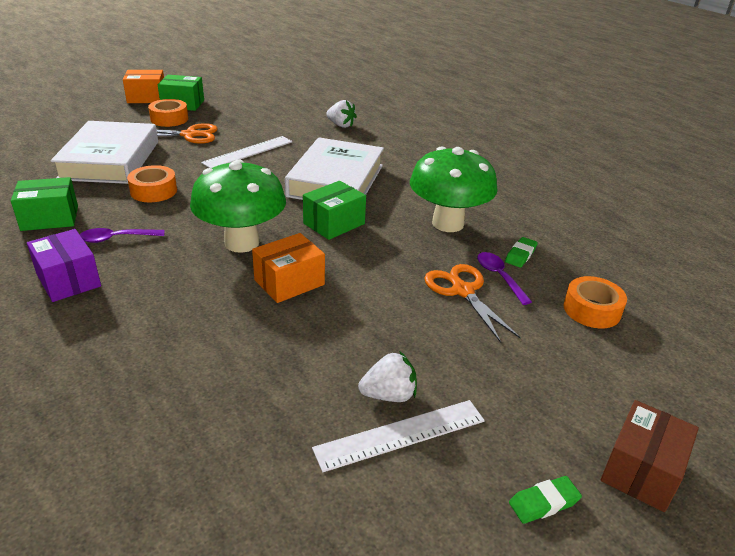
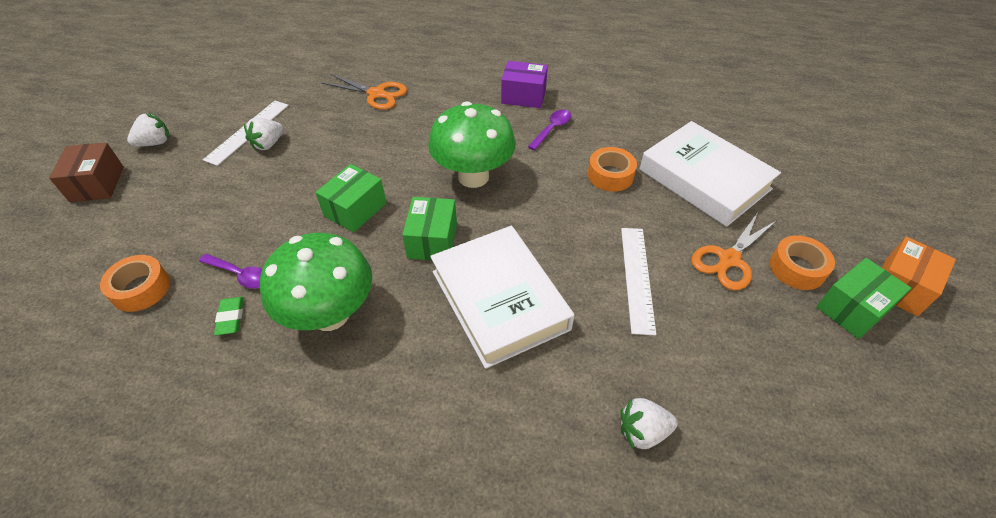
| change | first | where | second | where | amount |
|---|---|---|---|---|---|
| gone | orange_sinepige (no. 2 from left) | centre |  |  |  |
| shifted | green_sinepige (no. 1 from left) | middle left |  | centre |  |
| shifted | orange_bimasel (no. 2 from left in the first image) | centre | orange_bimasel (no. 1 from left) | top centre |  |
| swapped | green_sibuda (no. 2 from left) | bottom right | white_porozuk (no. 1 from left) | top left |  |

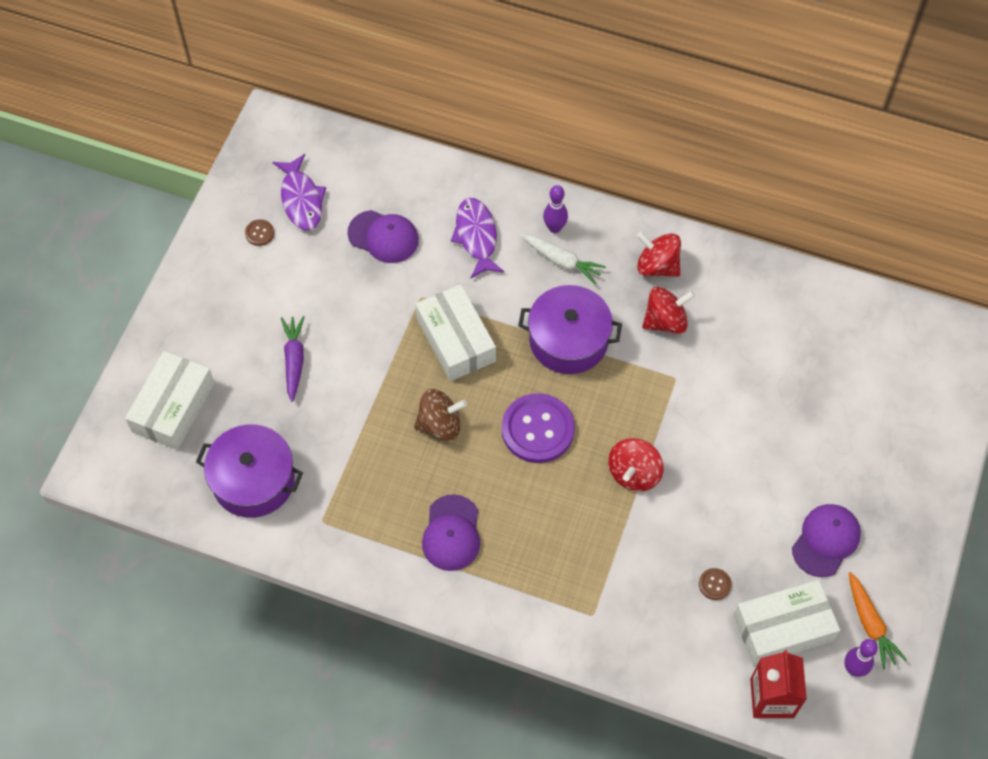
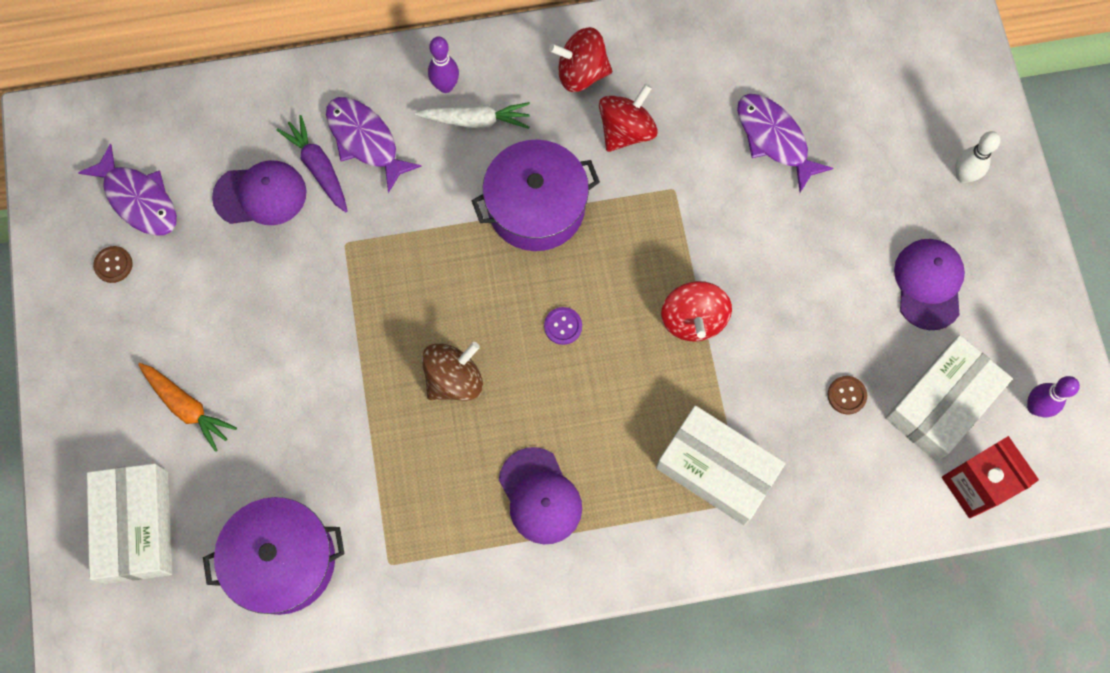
| change | first | where | second | where | amount |
|---|---|---|---|---|---|
| new |  |  | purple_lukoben (no. 3 from left) | top right |  |
| new |  |  | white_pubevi | top right |  |
| shifted | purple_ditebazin | middle left |  | top left |  |
| shifted | white_sinepige (no. 2 from left) | centre |  | bottom centre |  |
| shifted | orange_ditebazin | bottom right |  | middle left |  |
| scaled | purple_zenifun | centre |  | centre | x0.42 |

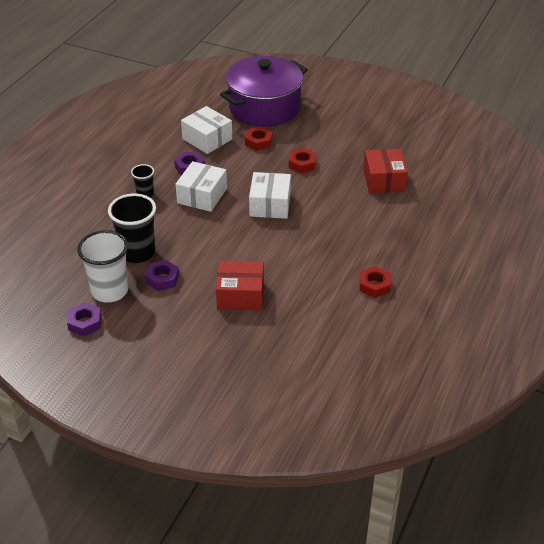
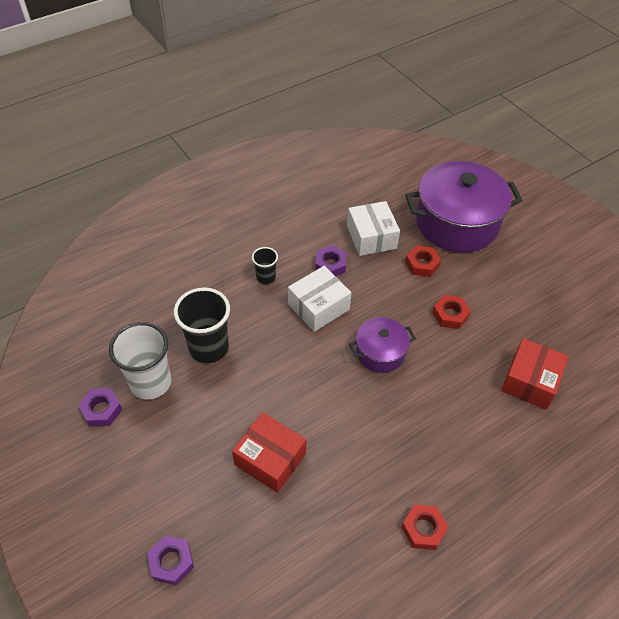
| change | first | where | second | where | amount |
|---|---|---|---|---|---|
| shifted | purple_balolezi (no. 2 from left) | middle left |  | bottom left |  |
| swapped | white_sinepige (no. 3 from left) | centre | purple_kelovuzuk (no. 1 from left) | centre |  |

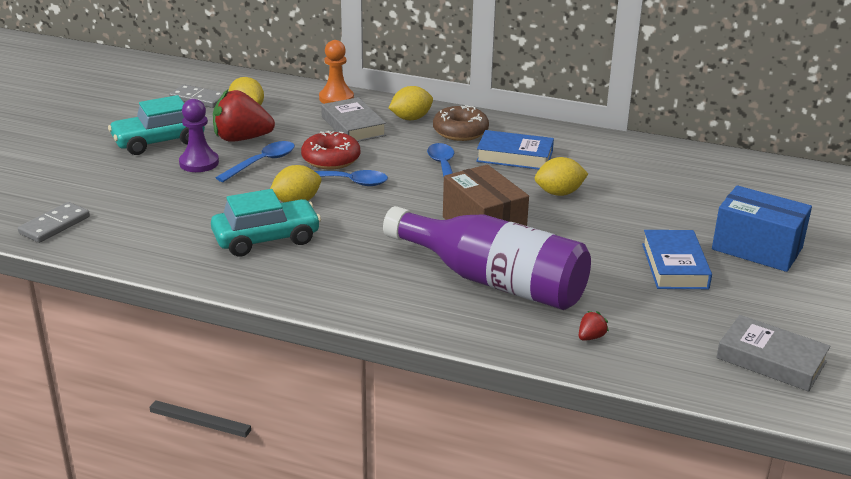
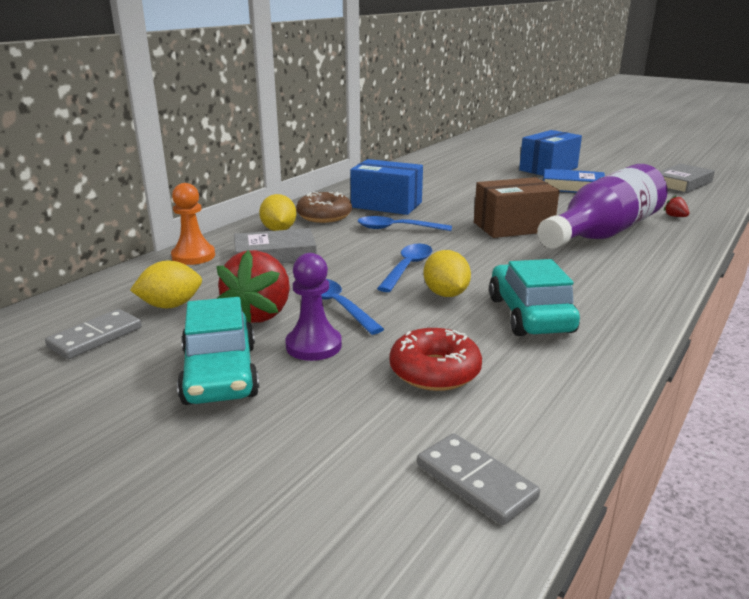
| change | first | where | second | where | amount |
|---|---|---|---|---|---|
| gone | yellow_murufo (no. 4 from left) | centre |  |  |  |
| shifted | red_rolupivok | top centre |  | centre |  |
| swapped | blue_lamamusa (no. 1 from left) | top centre | blue_sinepige (no. 1 from left) | top centre |  |

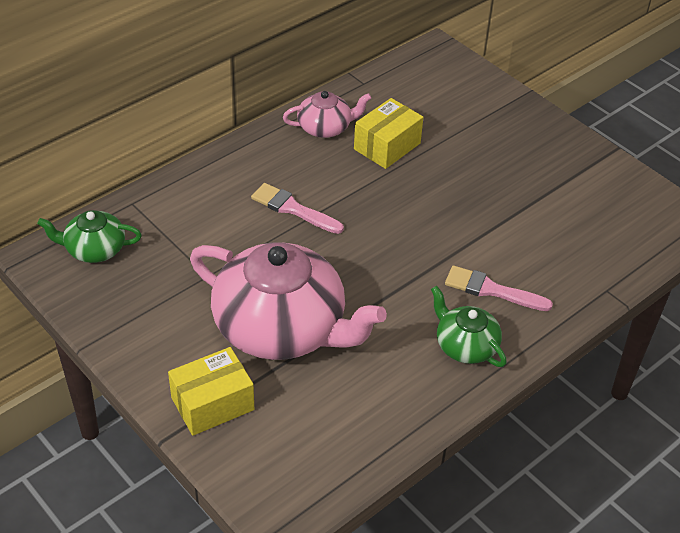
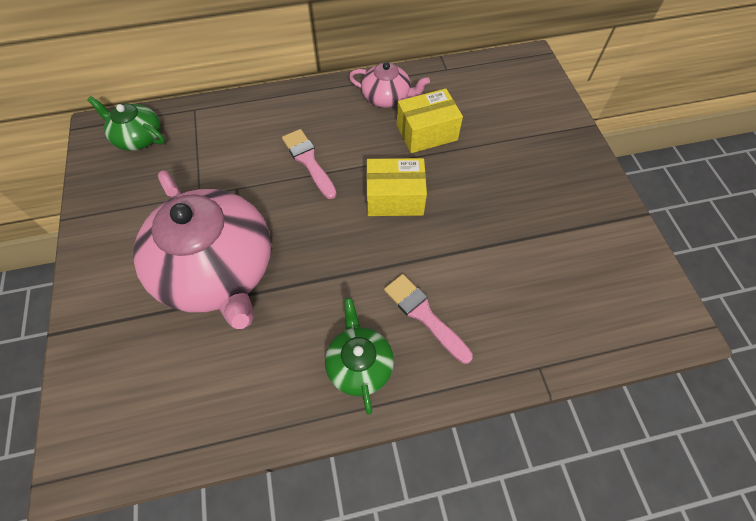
| change | first | where | second | where | amount |
|---|---|---|---|---|---|
| shifted | yellow_sinepige (no. 1 from left) | bottom left |  | centre |  |

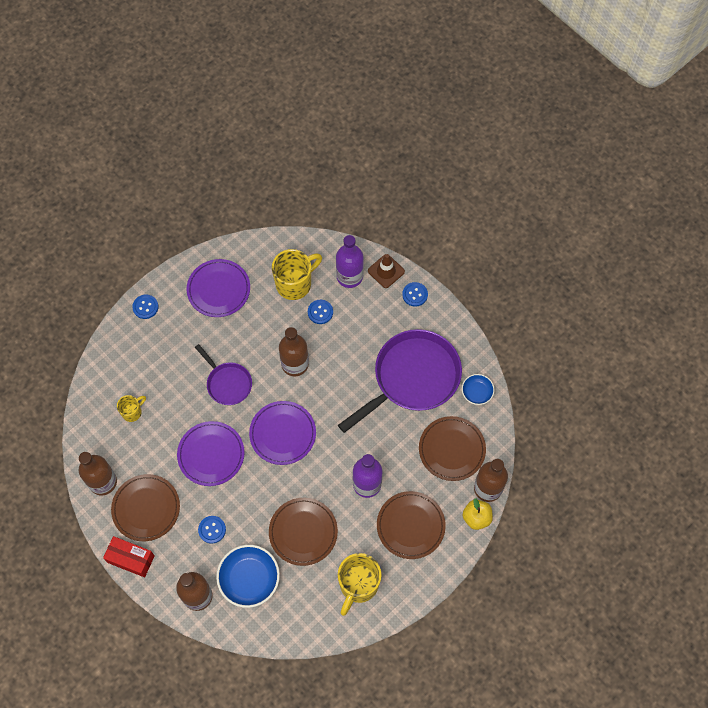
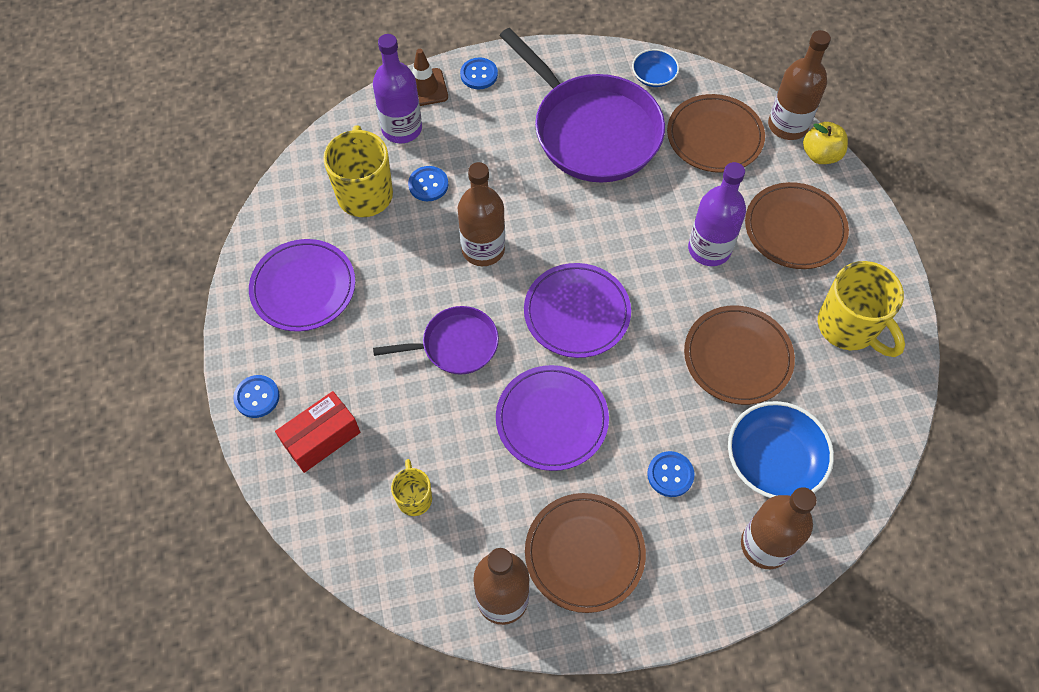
| change | first | where | second | where | amount |
|---|---|---|---|---|---|
| shifted | red_sinepige | bottom left |  | middle left |  |
| rotated | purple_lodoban (no. 2 from left) | centre |  | top centre | 150 degrees clockwise |

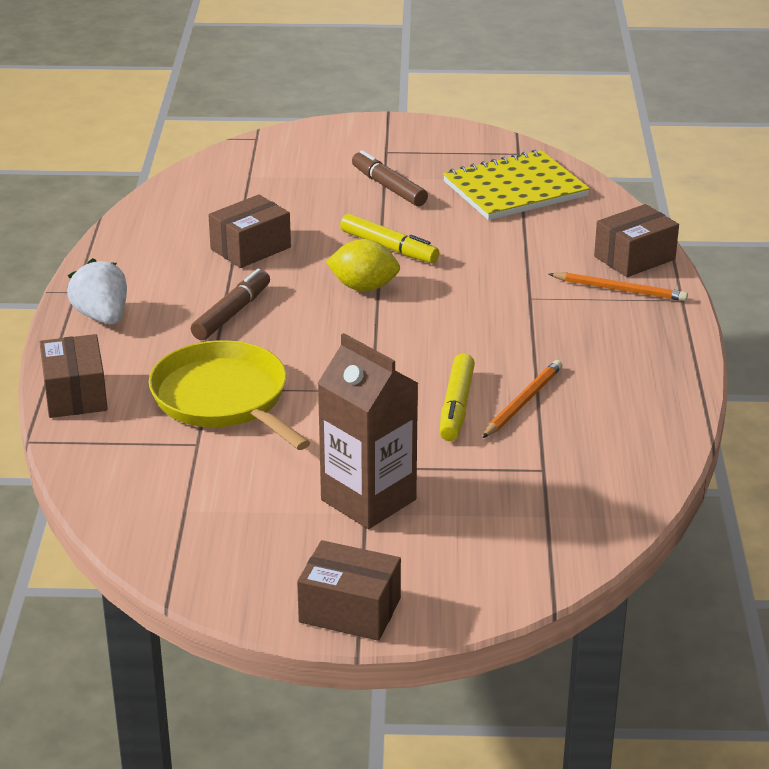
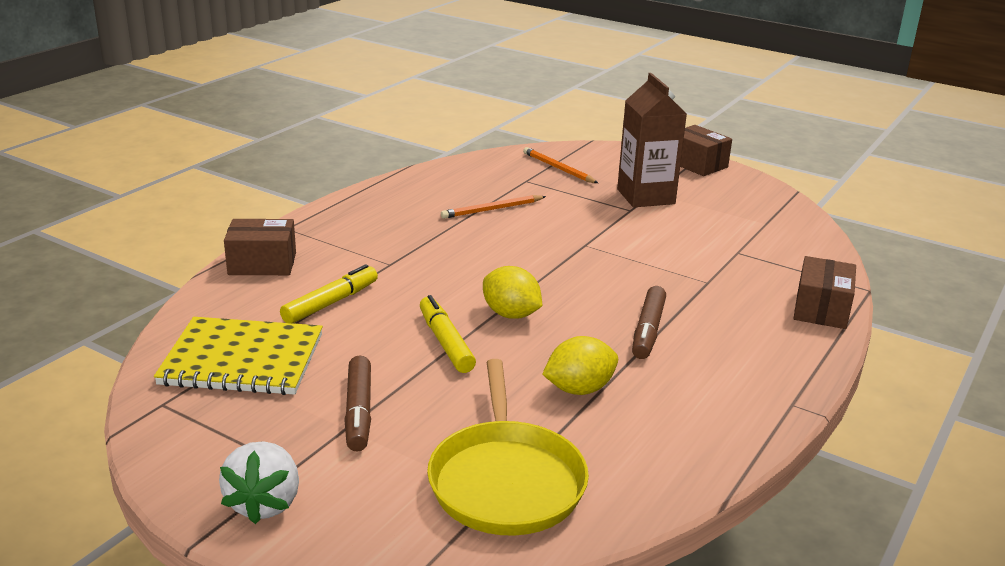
| change | first | where | second | where | amount |
|---|---|---|---|---|---|
| shifted | white_porozuk | middle left |  | bottom left |  |
| shifted | yellow_lodoban | middle left |  | bottom centre |  |
| shifted | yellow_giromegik (no. 2 from left in the first image) | centre | yellow_giromegik (no. 1 from left) | middle left |  |
| shifted | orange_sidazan (no. 2 from left) | middle right |  | top centre |  |
| swapped | brown_sinepige (no. 2 from left) | top left | yellow_murufo (no. 2 from left) | centre |  |
| rotated | brown_giromegik (no. 1 from left in the first image) | middle left | brown_giromegik (no. 2 from left) | centre | 45 degrees counterclockwise |

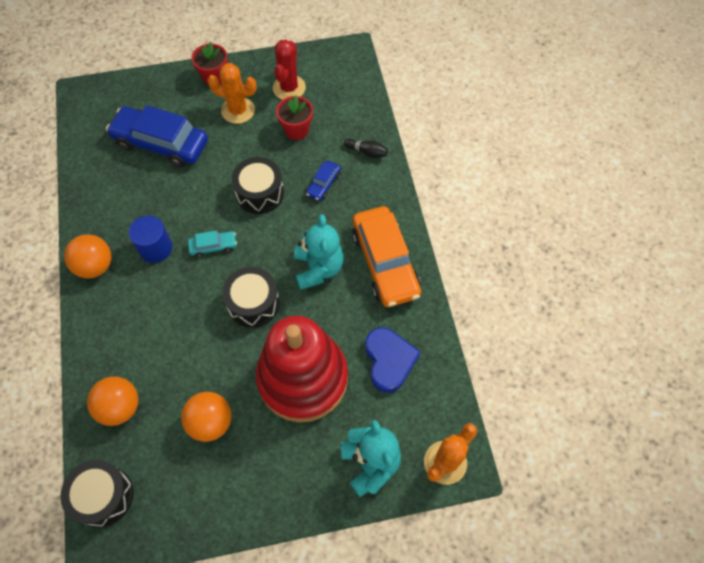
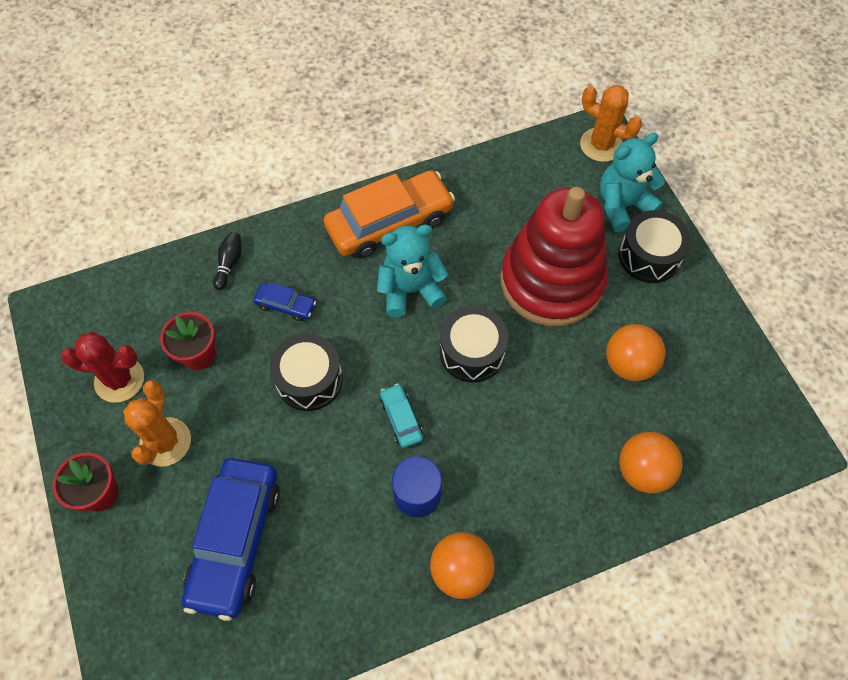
| change | first | where | second | where | amount |
|---|---|---|---|---|---|
| gone | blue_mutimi | centre |  |  |  |
| shifted | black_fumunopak (no. 1 from left in the first image) | bottom left | black_fumunopak (no. 3 from left) | middle right |  |

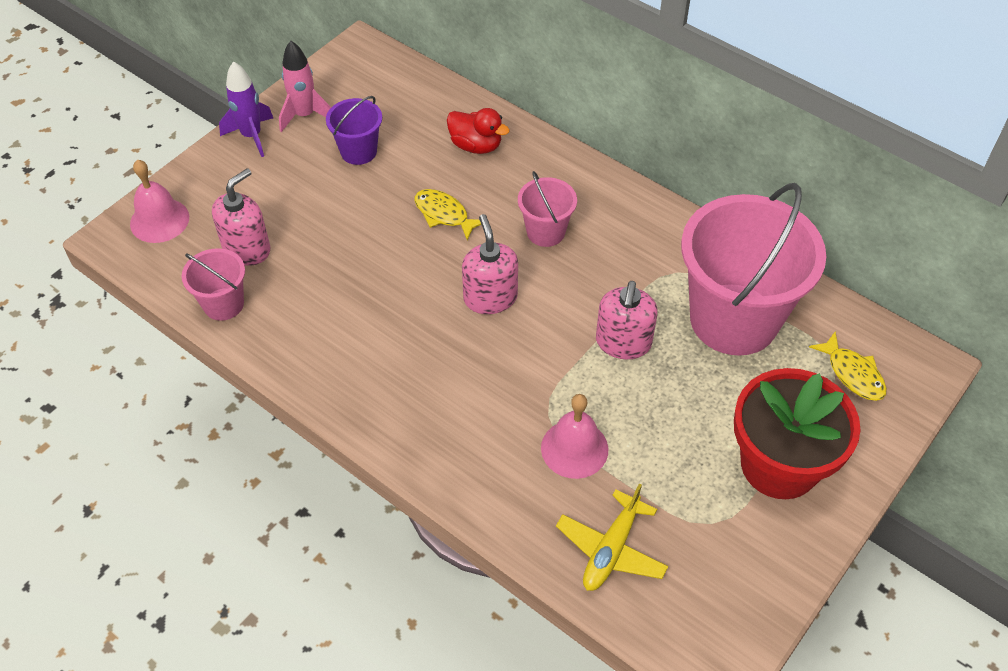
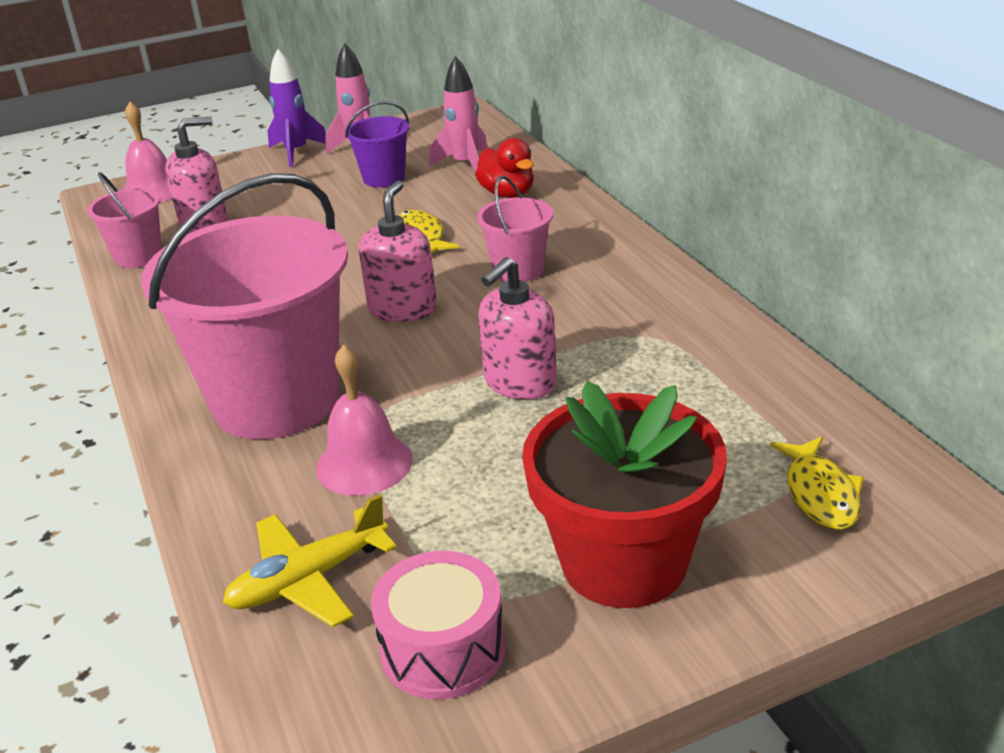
| change | first | where | second | where | amount |
|---|---|---|---|---|---|
| new |  |  | pink_fumunopak | bottom centre |  |
| new |  |  | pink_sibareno (no. 2 from left) | top centre |  |
| shifted | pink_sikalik (no. 3 from left in the first image) | middle right | pink_sikalik (no. 2 from left) | middle left |  |

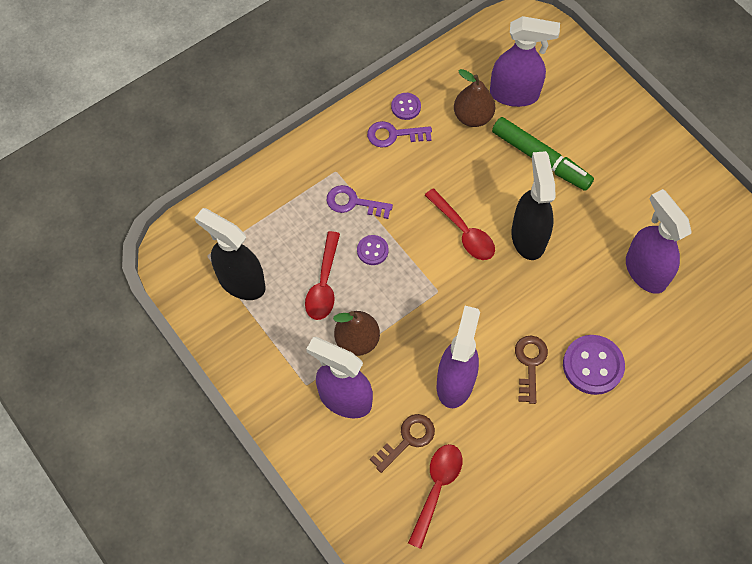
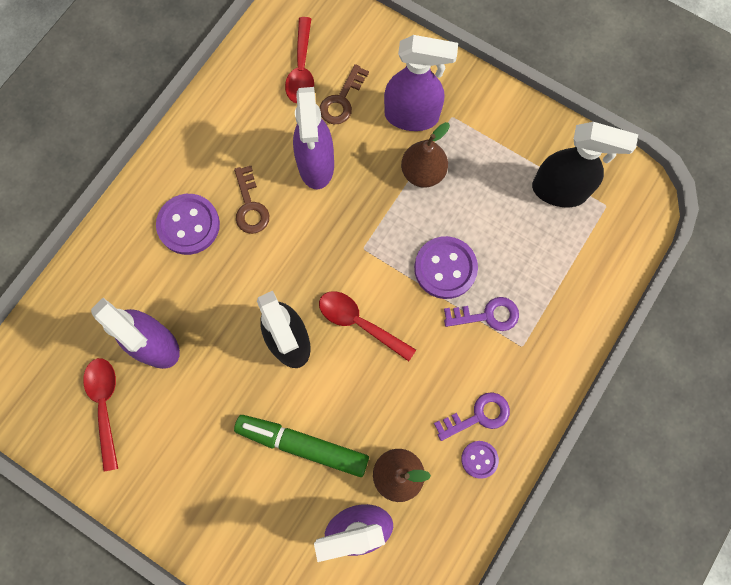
| change | first | where | second | where | amount |
|---|---|---|---|---|---|
| shifted | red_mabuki (no. 1 from left) | centre |  | bottom left |  |
| scaled | purple_zenifun (no. 1 from left in the first image) | centre | purple_zenifun (no. 2 from left) | centre | x1.82 |

